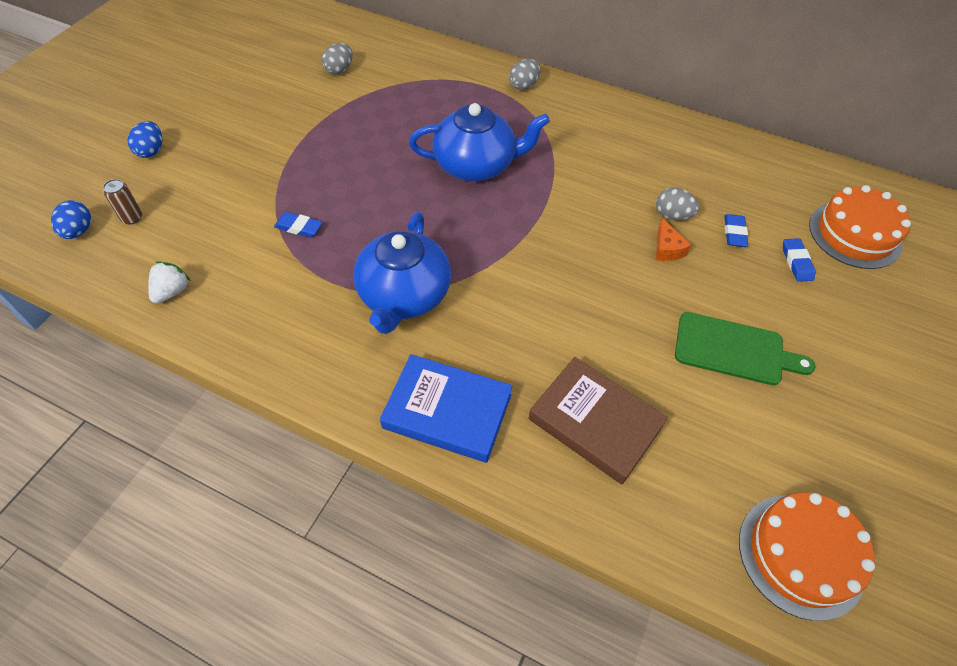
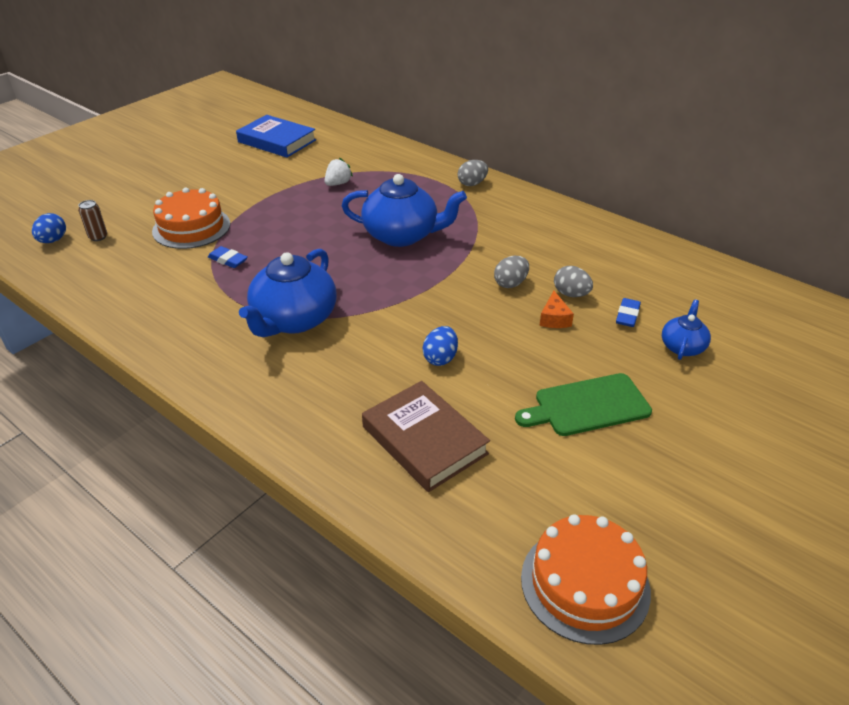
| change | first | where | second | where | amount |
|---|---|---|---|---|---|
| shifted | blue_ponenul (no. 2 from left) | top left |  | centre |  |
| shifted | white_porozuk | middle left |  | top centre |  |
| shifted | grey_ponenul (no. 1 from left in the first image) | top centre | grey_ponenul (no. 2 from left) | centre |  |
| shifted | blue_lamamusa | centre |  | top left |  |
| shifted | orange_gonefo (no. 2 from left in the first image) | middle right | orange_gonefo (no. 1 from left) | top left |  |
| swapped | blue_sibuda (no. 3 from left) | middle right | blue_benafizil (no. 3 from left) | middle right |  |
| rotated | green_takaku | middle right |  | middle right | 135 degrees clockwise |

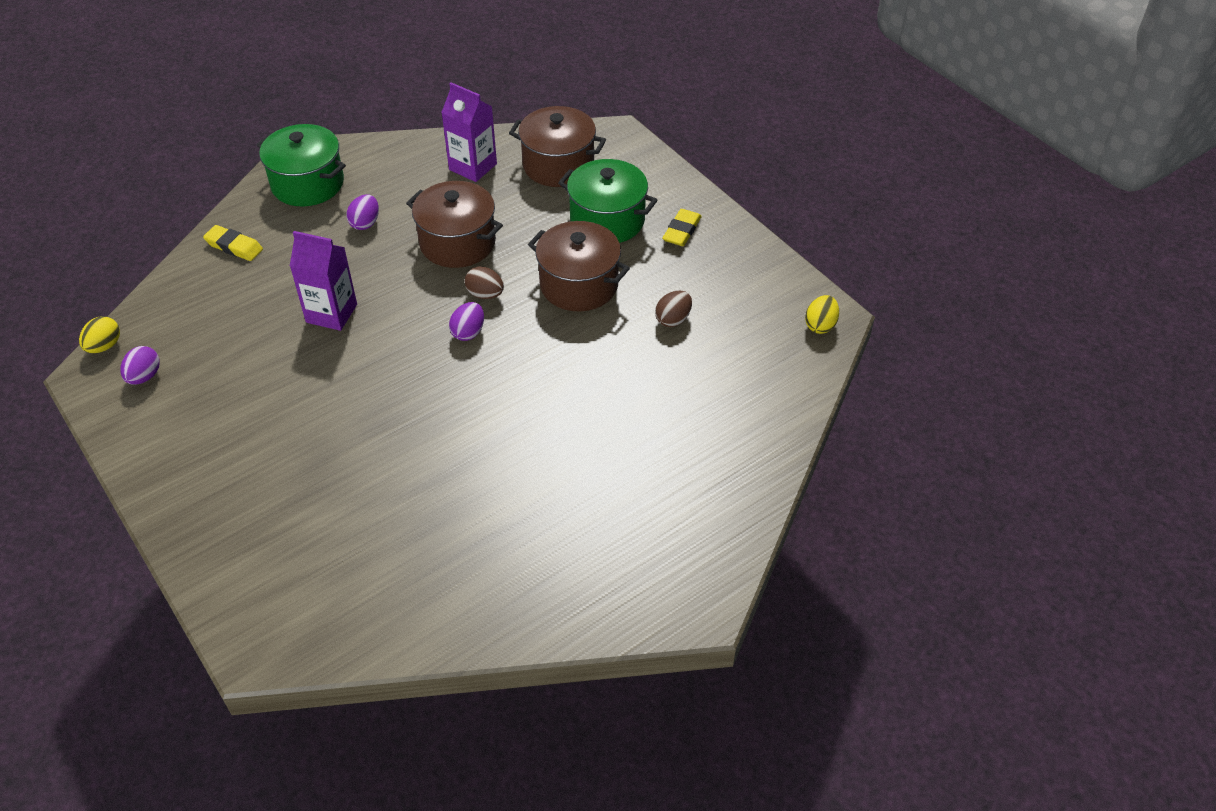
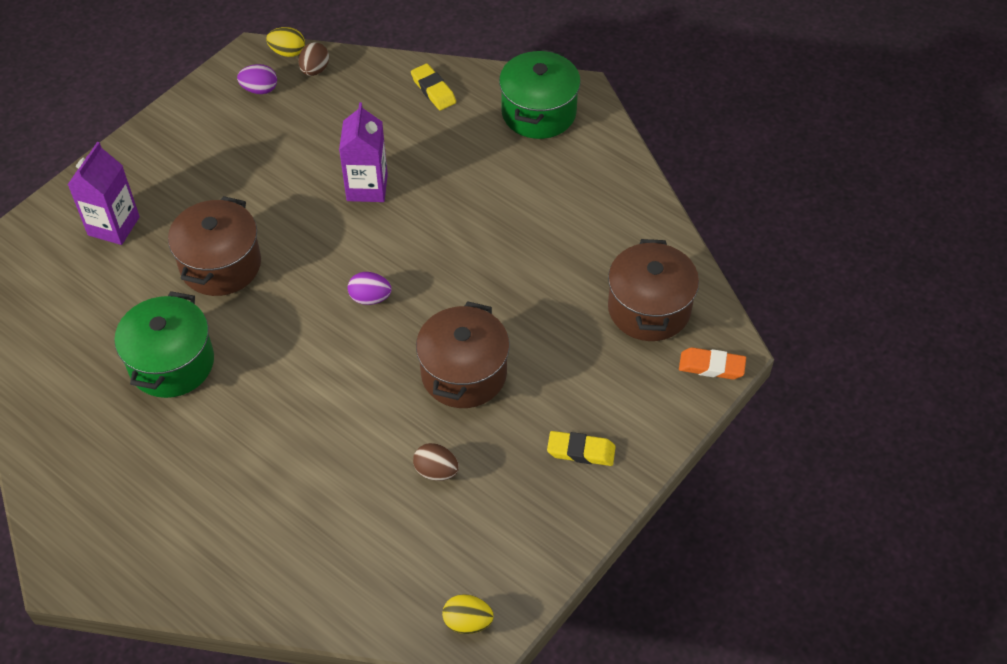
| change | first | where | second | where | amount |
|---|---|---|---|---|---|
| gone | purple_ponenul (no. 2 from left) | top left |  |  |  |
| new |  |  | orange_sibuda | middle right |  |
| shifted | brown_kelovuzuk (no. 1 from left) | top centre |  | middle left |  |
| shifted | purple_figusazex (no. 2 from left in the first image) | top centre | purple_figusazex (no. 1 from left) | top left |  |
| shifted | brown_ponenul (no. 1 from left) | centre |  | top left |  |
| shifted | green_kelovuzuk (no. 2 from left in the first image) | top centre | green_kelovuzuk (no. 1 from left) | middle left |  |
| rotated | yellow_sibuda (no. 1 from left) | top left |  | top centre | 45 degrees counterclockwise |

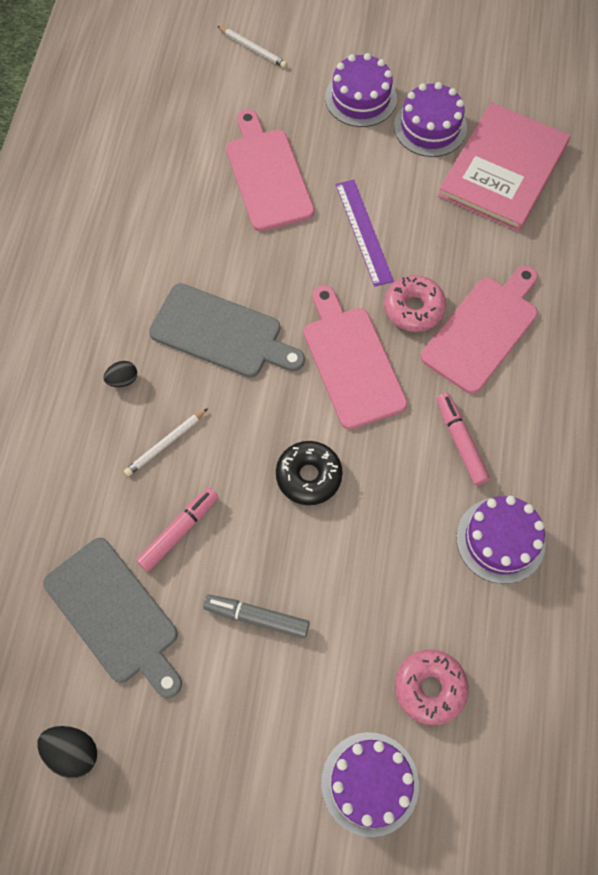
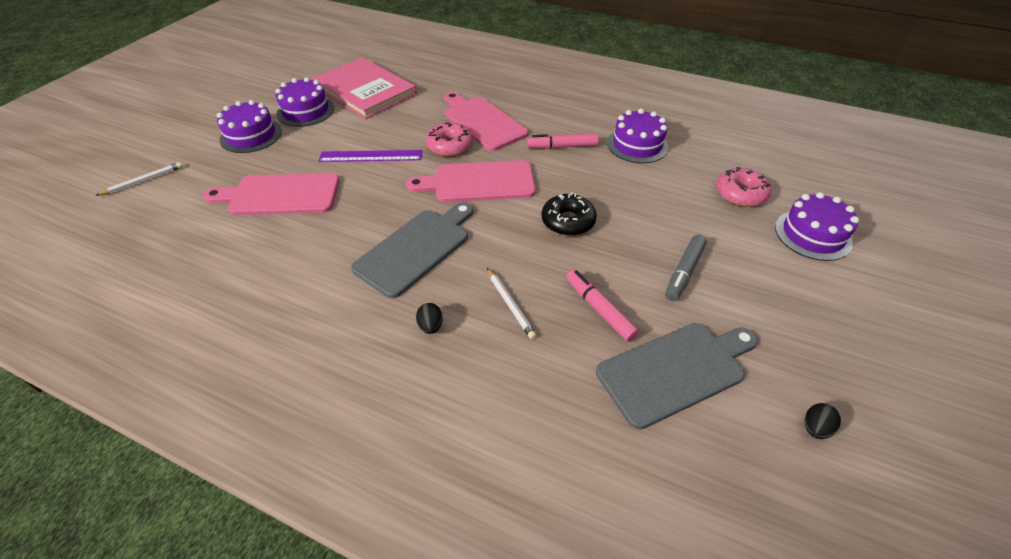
| change | first | where | second | where | amount |
|---|---|---|---|---|---|
| scaled | black_ponenul (no. 1 from left in the first image) | bottom left | black_ponenul (no. 2 from left) | bottom right | x0.65 |

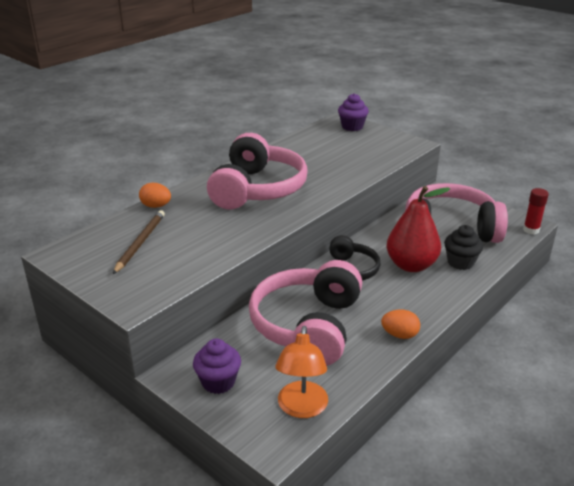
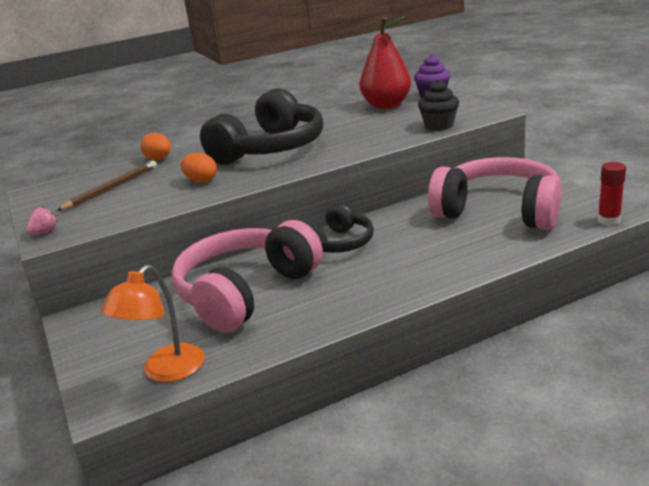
| change | first | where | second | where | amount |
|---|---|---|---|---|---|
| gone | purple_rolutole (no. 1 from left) | bottom centre |  |  |  |
| new |  |  | pink_porozuk | middle left |  |
| shifted | orange_ponenul (no. 2 from left) | bottom right |  | middle left |  |
| shifted | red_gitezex | middle right |  | top centre |  |
| shifted | black_rolutole | middle right |  | top right |  |
| repainted | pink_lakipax (no. 1 from left) | centre | black_lakipax (no. 1 from left) | top centre |  |

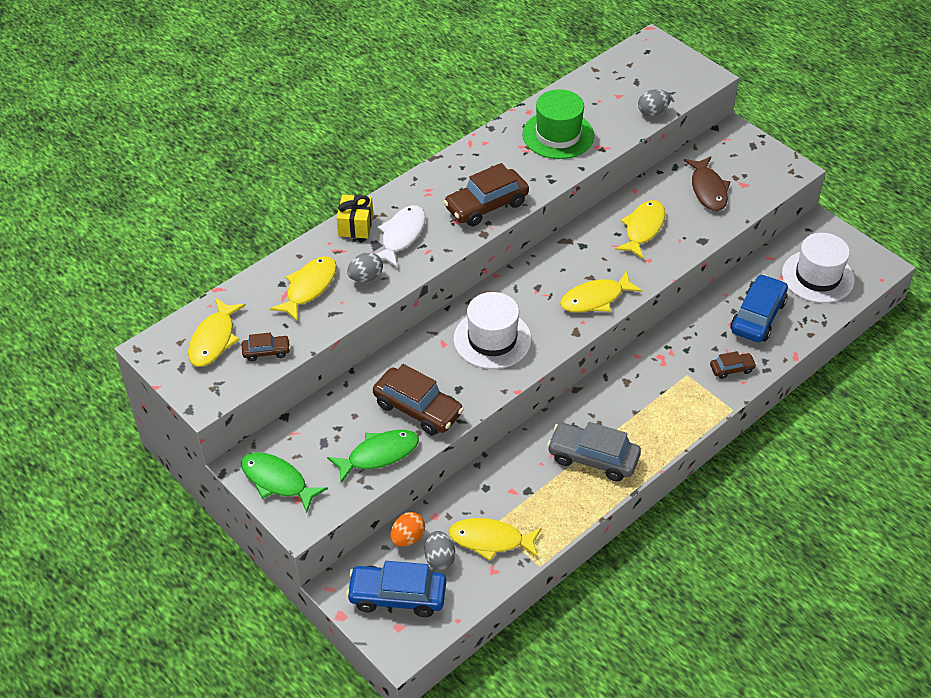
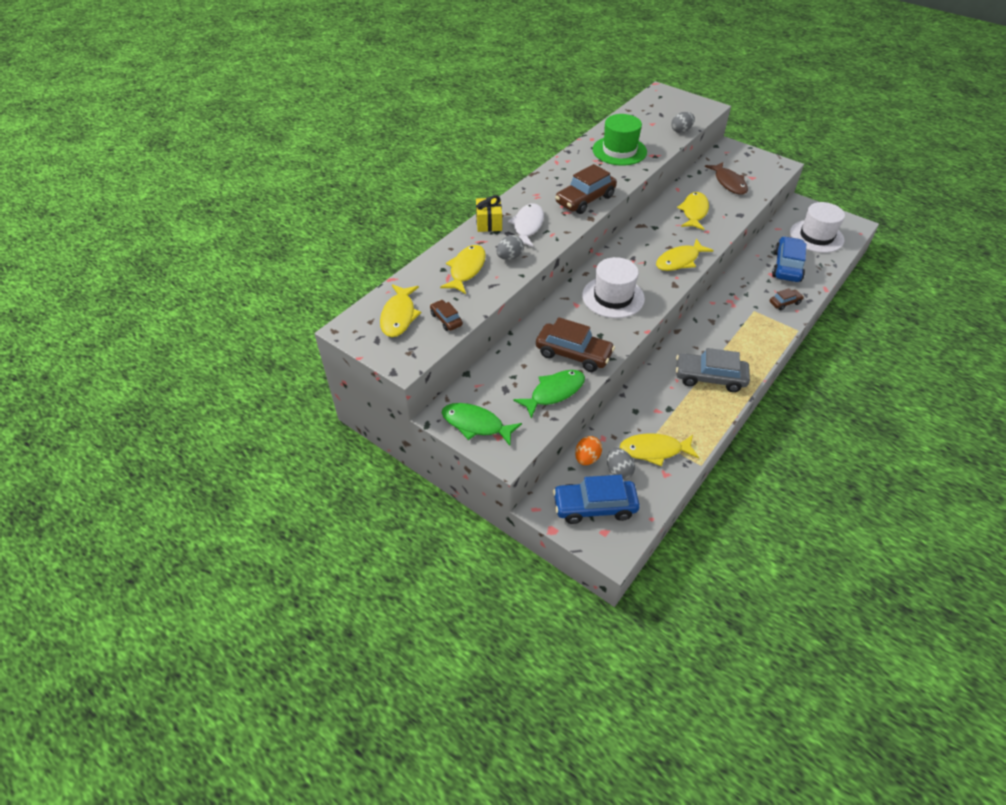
| change | first | where | second | where | amount |
|---|---|---|---|---|---|
| rotated | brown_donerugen (no. 1 from left) | middle left |  | centre | 105 degrees counterclockwise |

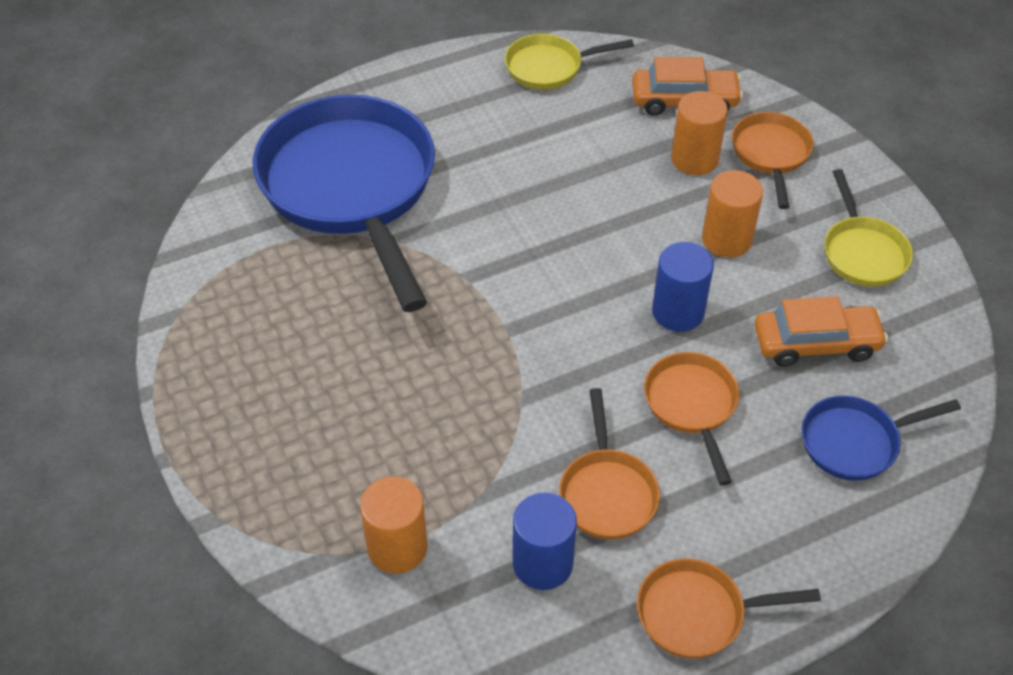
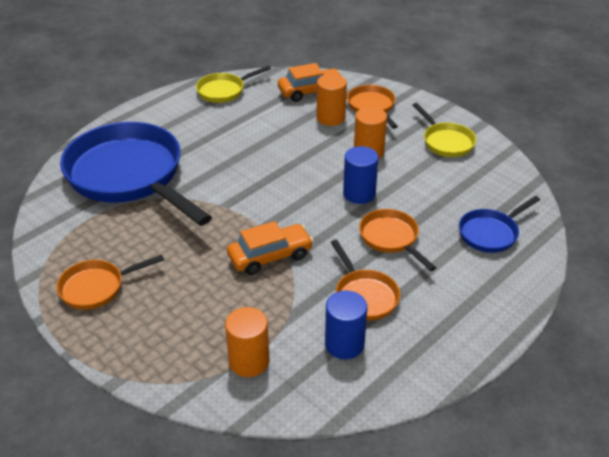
| change | first | where | second | where | amount |
|---|---|---|---|---|---|
| shifted | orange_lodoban (no. 3 from left in the first image) | bottom right | orange_lodoban (no. 1 from left) | middle left |  |
| shifted | orange_donerugen (no. 2 from left in the first image) | middle right | orange_donerugen (no. 1 from left) | centre |  |

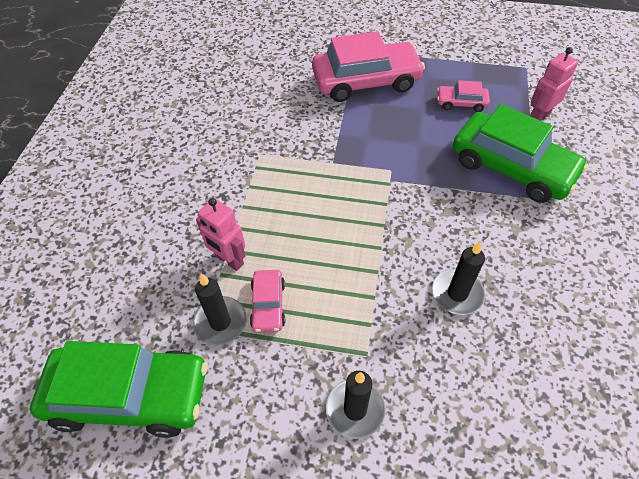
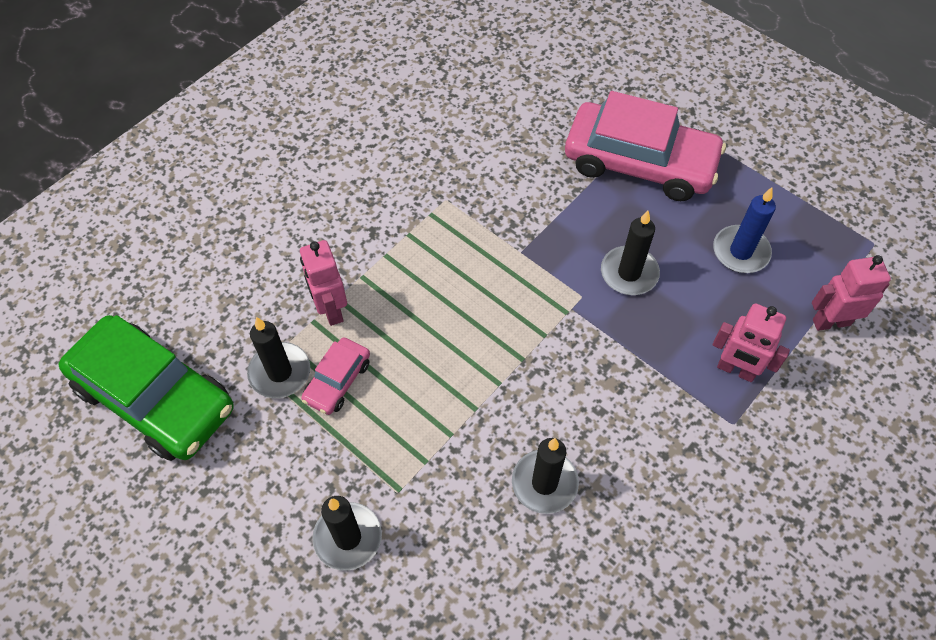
| change | first | where | second | where | amount |
|---|---|---|---|---|---|
| new |  |  | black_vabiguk (no. 4 from left) | middle right |  |
| swapped | pink_donerugen (no. 3 from left) | top right | blue_vabiguk | middle right |  |
| swapped | green_donerugen (no. 2 from left) | top right | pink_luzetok (no. 2 from left) | middle right |  |

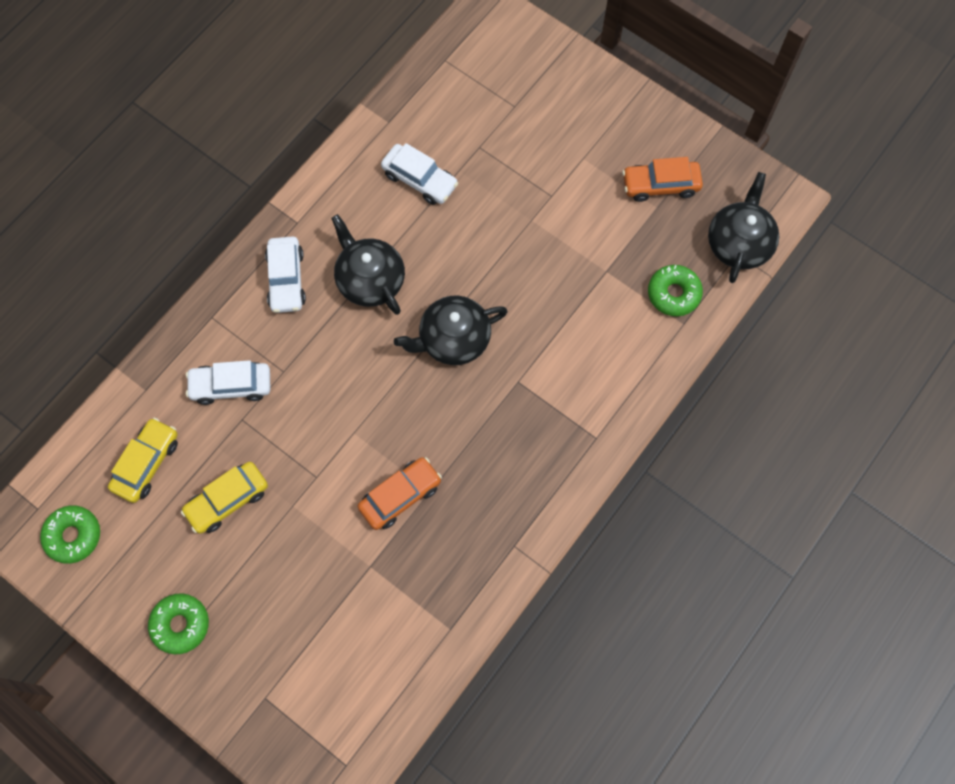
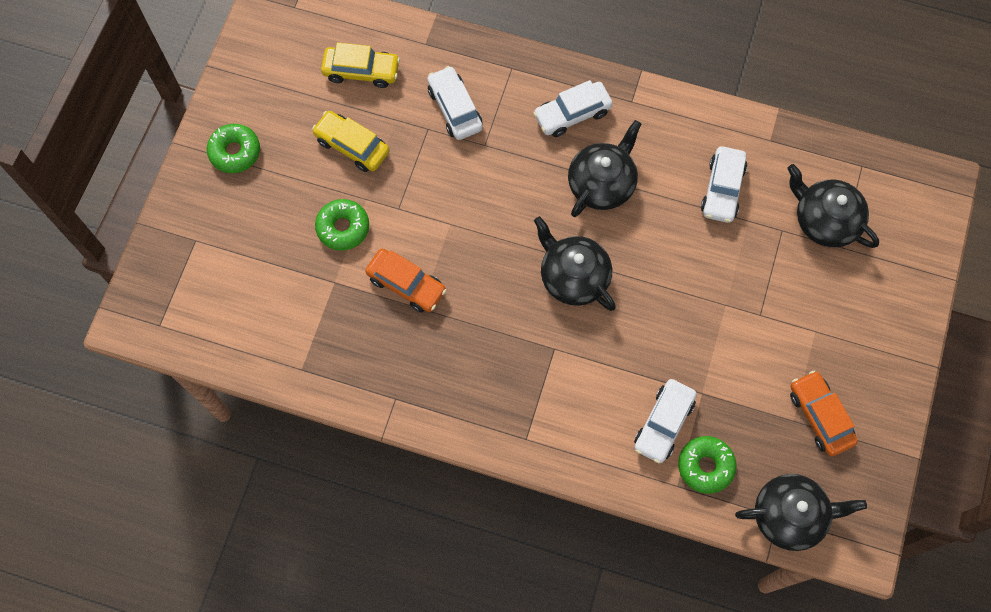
| change | first | where | second | where | amount |
|---|---|---|---|---|---|
| new |  |  | white_donerugen (no. 3 from left) | bottom right |  |
| new |  |  | black_benafizil (no. 4 from left) | middle right |  |
| shifted | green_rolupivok (no. 1 from left in the first image) | bottom left | green_rolupivok (no. 2 from left) | centre |  |

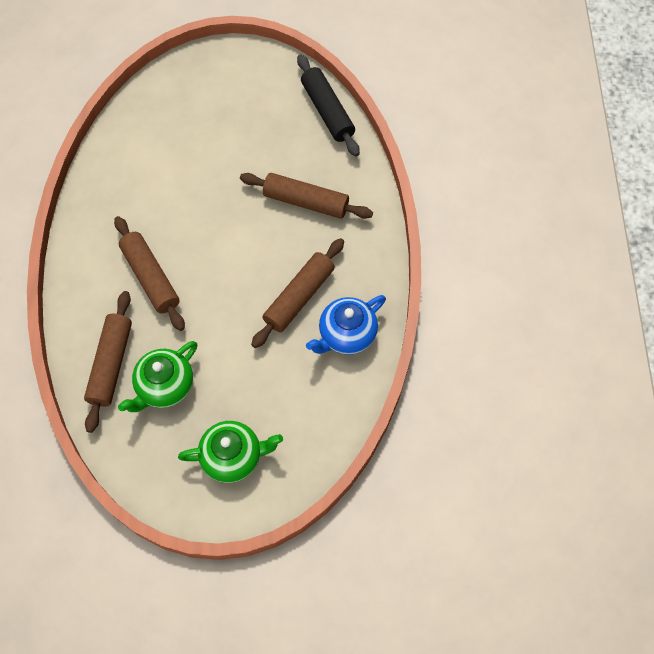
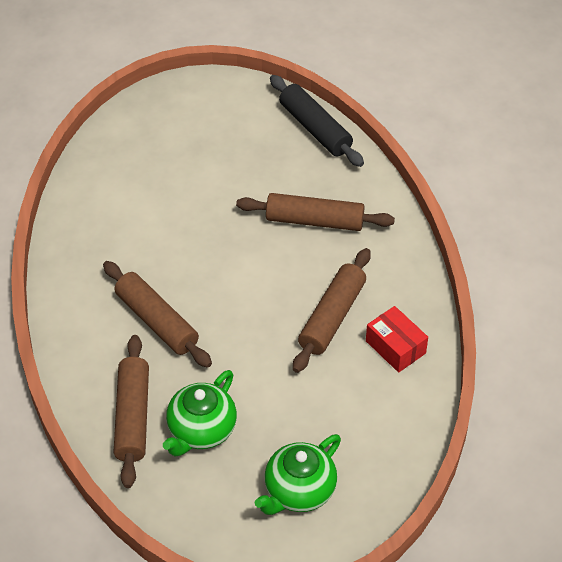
| change | first | where | second | where | amount |
|---|---|---|---|---|---|
| swapped | blue_benafizil | centre | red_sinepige | middle right |  |
| rotated | green_benafizil (no. 2 from left) | bottom centre |  | bottom centre | 150 degrees clockwise |

